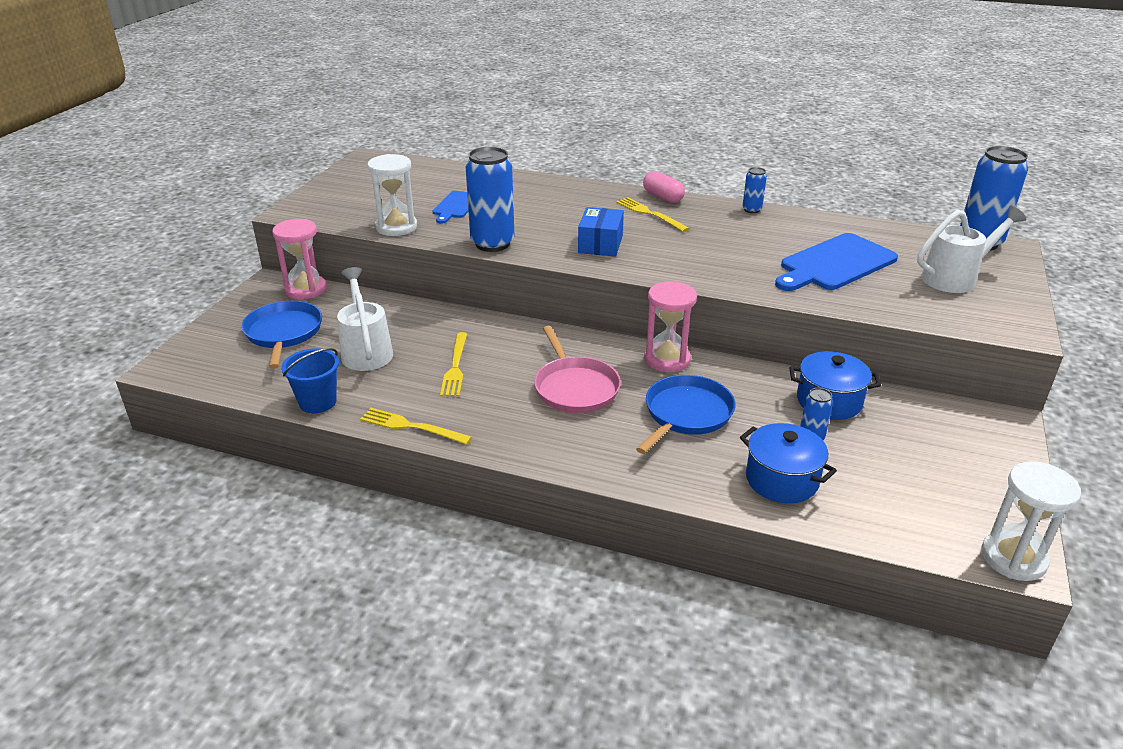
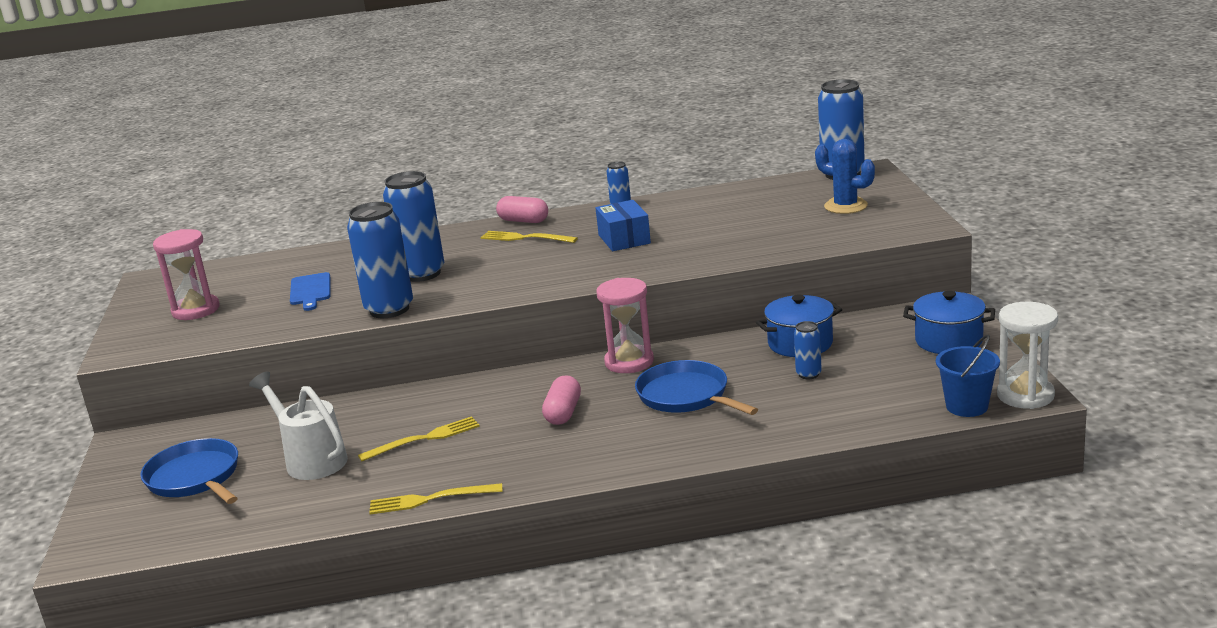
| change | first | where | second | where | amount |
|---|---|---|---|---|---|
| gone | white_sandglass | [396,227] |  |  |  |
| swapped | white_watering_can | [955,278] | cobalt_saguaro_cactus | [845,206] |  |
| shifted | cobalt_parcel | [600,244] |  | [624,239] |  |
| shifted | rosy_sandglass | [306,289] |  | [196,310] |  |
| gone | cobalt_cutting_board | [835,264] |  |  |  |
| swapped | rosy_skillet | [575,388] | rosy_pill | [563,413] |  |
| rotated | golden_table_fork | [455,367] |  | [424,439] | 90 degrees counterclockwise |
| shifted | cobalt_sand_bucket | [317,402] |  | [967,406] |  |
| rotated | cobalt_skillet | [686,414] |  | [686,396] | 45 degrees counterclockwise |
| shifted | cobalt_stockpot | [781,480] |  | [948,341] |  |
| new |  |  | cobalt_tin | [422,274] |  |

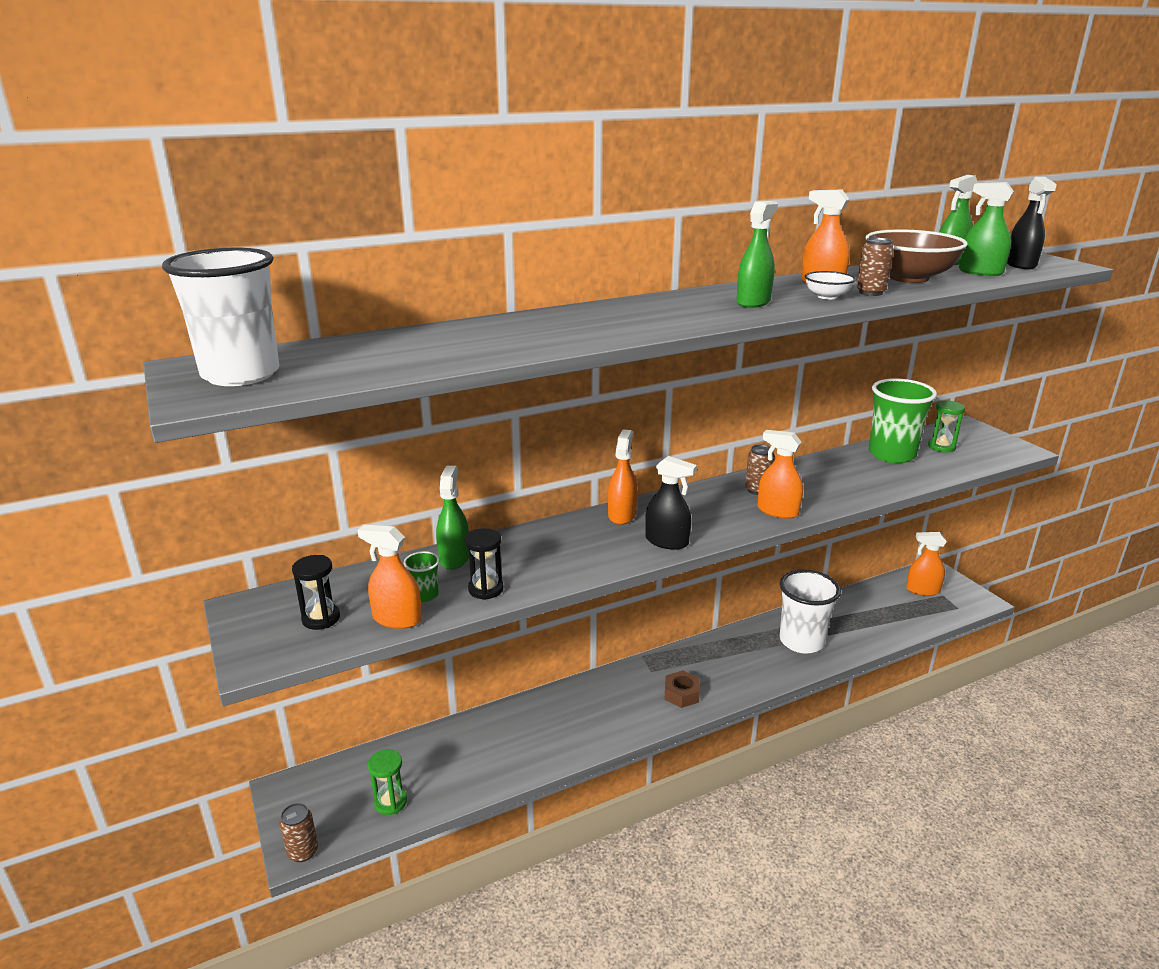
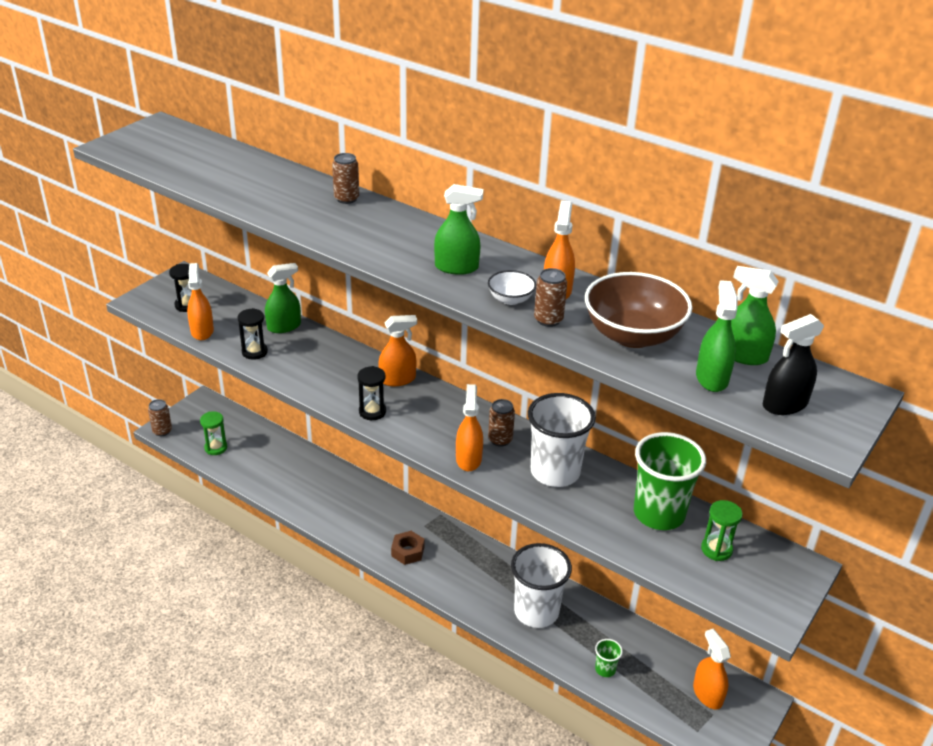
| change | first | where | second | where | amount |
|---|---|---|---|---|---|
| shifted | white_cup | [241,375] |  | [555,472] |  |
| swapped | ebony_sprayer | [667,541] | ebony_sandglass | [372,412] |  |
| shifted | emerald_cup | [425,595] |  | [605,669] |  |
| new |  |  | russet_tin | [346,199] |  |

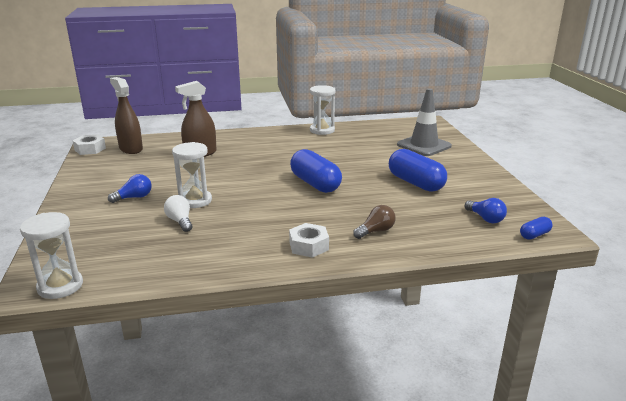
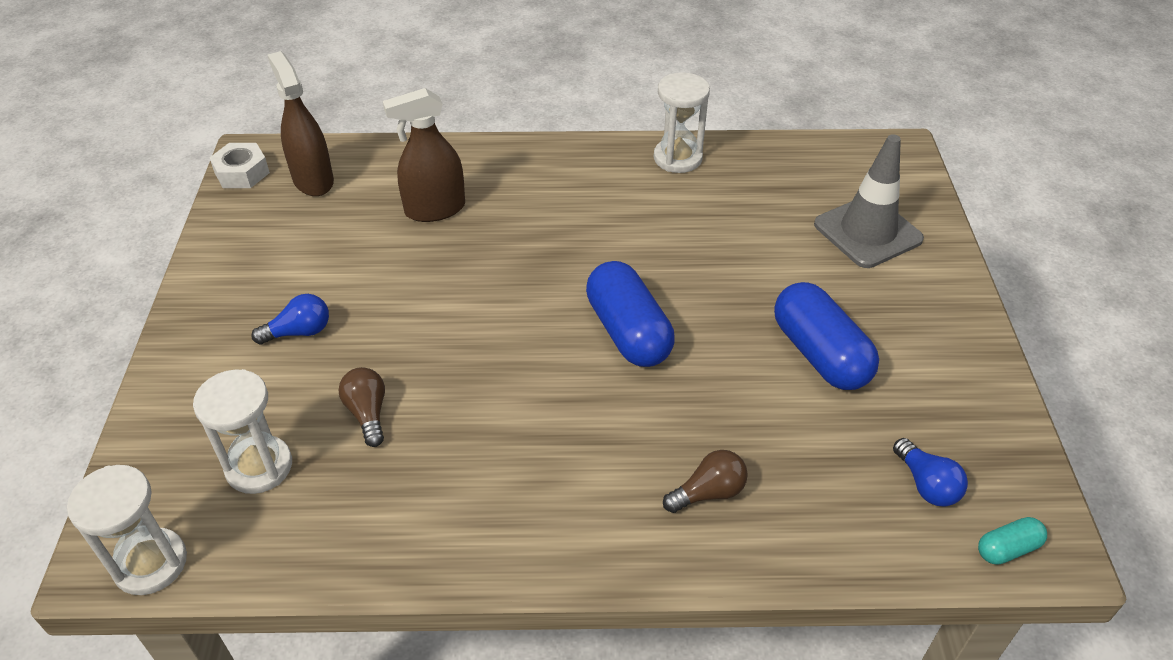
| change | first | where | second | where | amount |
|---|---|---|---|---|---|
| shifted | white_sandglass | [195,201] |  | [259,467] |  |
| repainted | white_bulb | [180,221] | russet_bulb | [367,413] |  |
| repainted | cobalt_pill | [534,235] | teal_pill | [1007,549] |  |
| gone | white_hex_nut | [309,246] |  |  |  |

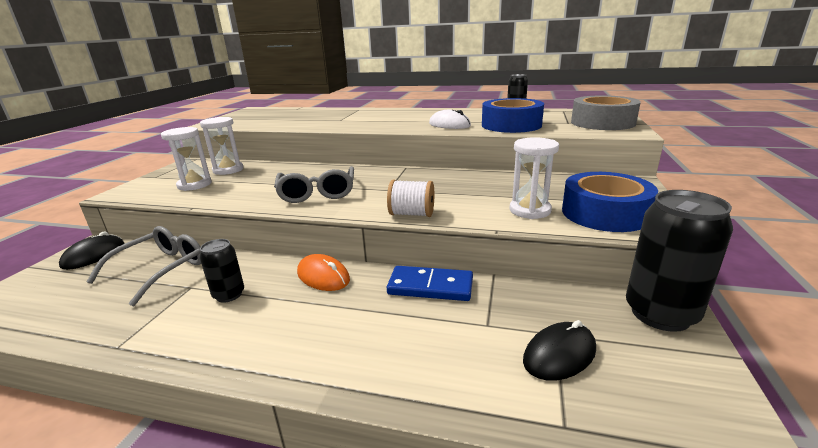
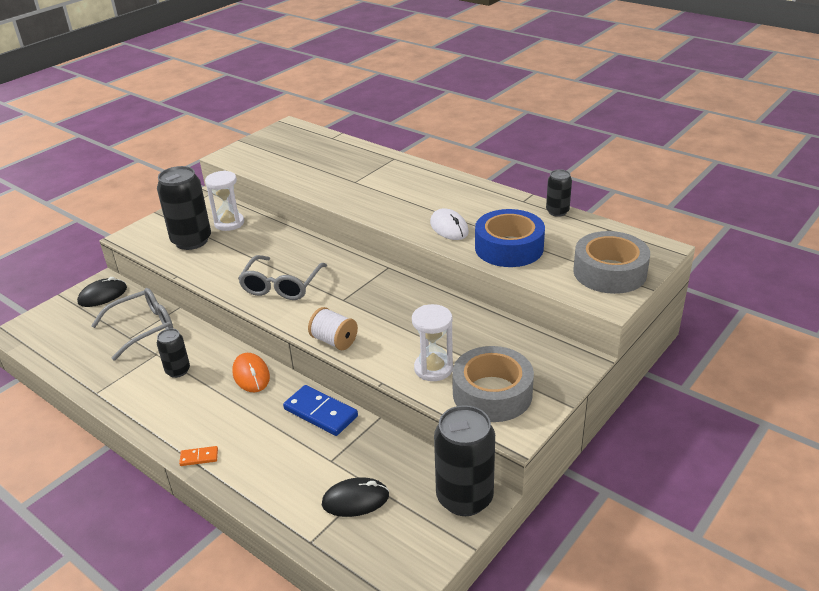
| change | first | where | second | where | amount |
|---|---|---|---|---|---|
| swapped | white_sandglass | [194,185] | ebony_tin | [191,241] |  |
| repainted | cobalt_tape | [605,213] | gray_tape | [492,393] |  |
| new |  |  | orange_domino | [199,457] |  |

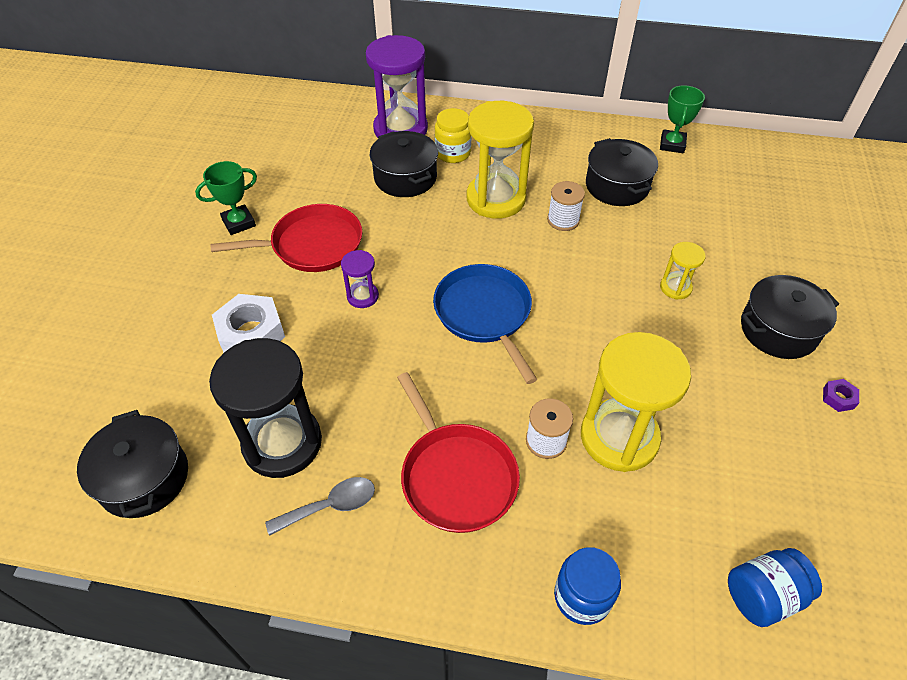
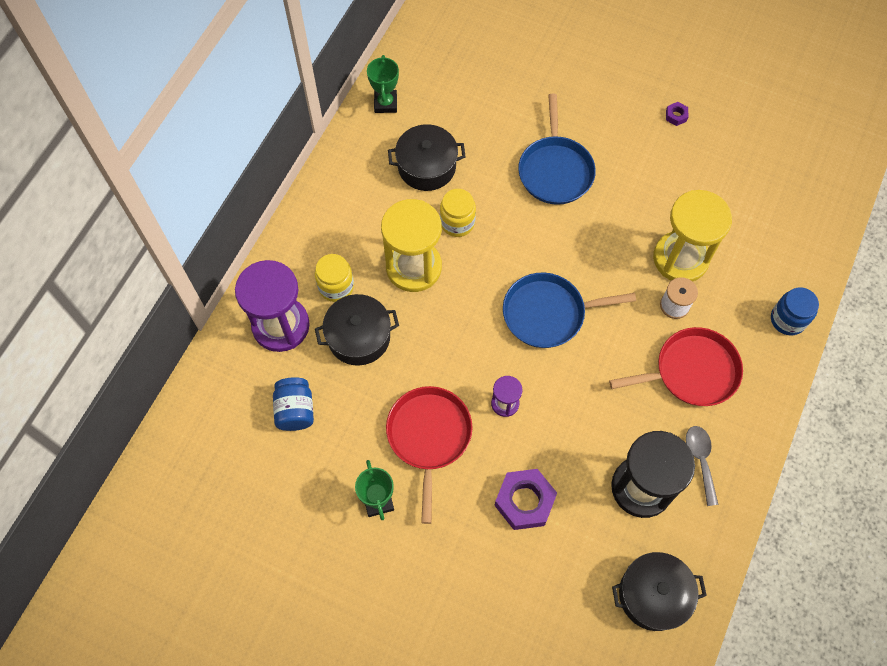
| change | first | where | second | where | amount |
|---|---|---|---|---|---|
| rotated | emerald_award_cup | [672,144] |  | [385,103] | 60 degrees clockwise |
| swapped | white_spool | [563,220] | golden_jam_jar | [457,222] |  |
| swapped | golden_sandglass | [675,288] | cobalt_skillet | [555,170] |  |
| gone | ebony_stockpot | [778,330] |  |  |  |
| repainted | white_hex_nut | [251,333] | royal_purple_hex_nut | [524,501] |  |
| shifted | cobalt_jam_jar | [763,595] |  | [295,410] |  |

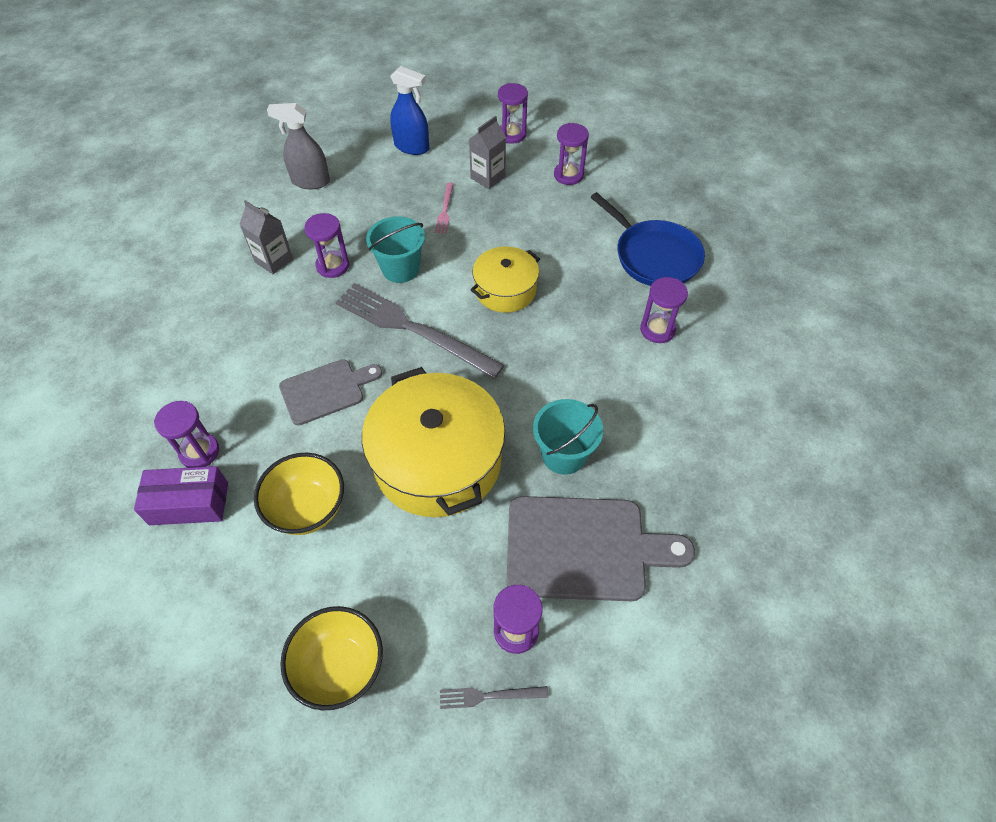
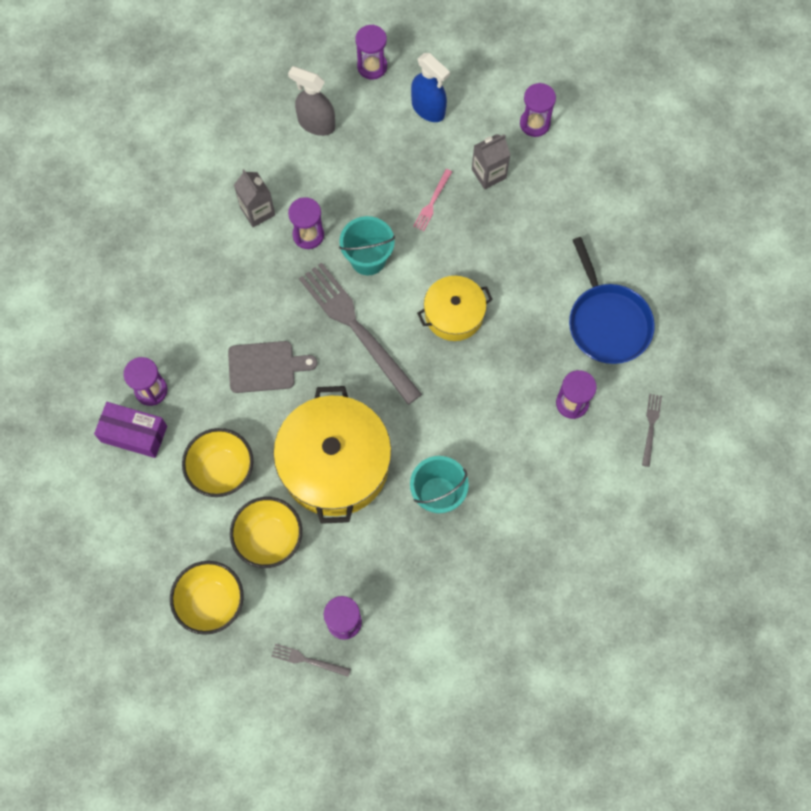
| change | first | where | second | where | amount |
|---|---|---|---|---|---|
| shifted | royal_purple_sandglass | [568,175] |  | [372,66] |  |
| gone | gray_cutting_board | [584,548] |  |  |  |
| new |  |  | gray_table_fork | [651,427] |  |
| new |  |  | golden_bowl | [269,538] |  |

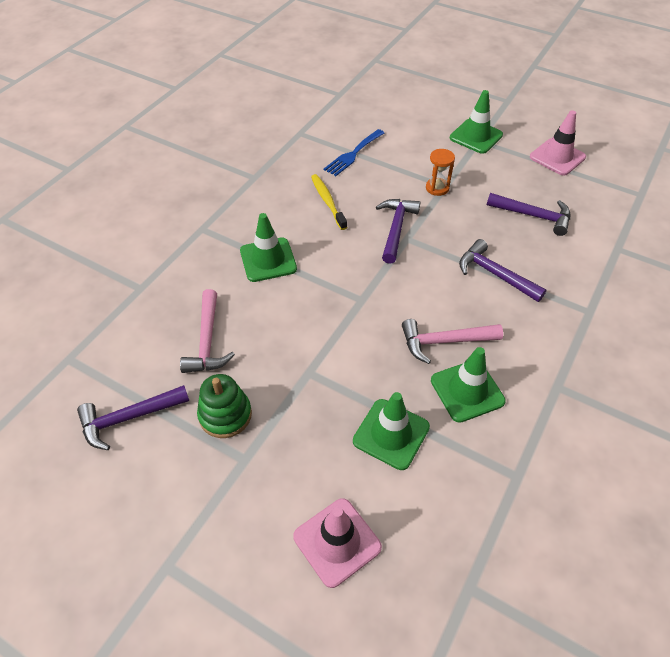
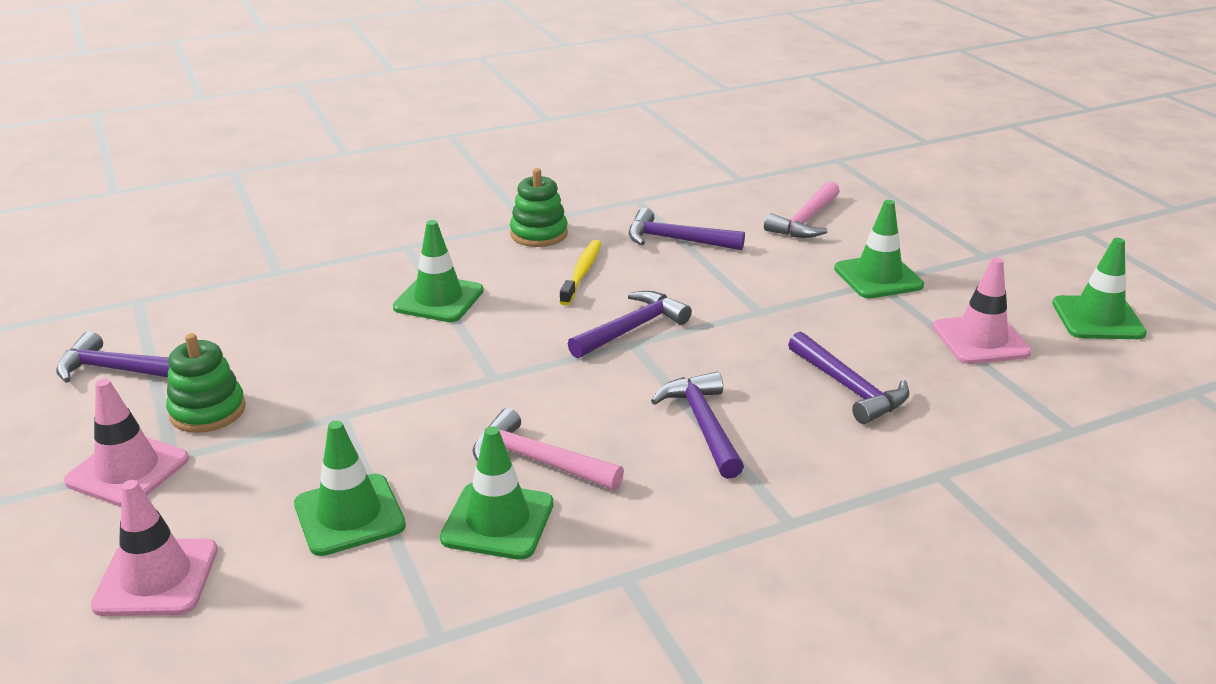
| change | first | where | second | where | amount |
|---|---|---|---|---|---|
| swapped | cobalt_table_fork | [353,154] | royal_purple_carpenter's_hammer | [676,240] |  |
| gone | orange_sandglass | [437,188] |  |  |  |
| shifted | rosy_carpenter's_hammer | [207,341] |  | [806,221] |  |
| new |  |  | emerald_stacking_rings | [539,234] |  |
| new |  |  | emerald_safety_cone | [1097,318] |  |
| new |  |  | rosy_safety_cone | [128,470] |  |

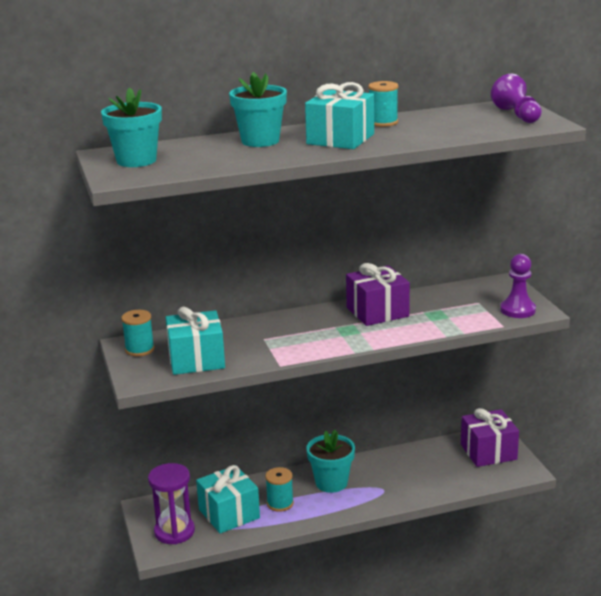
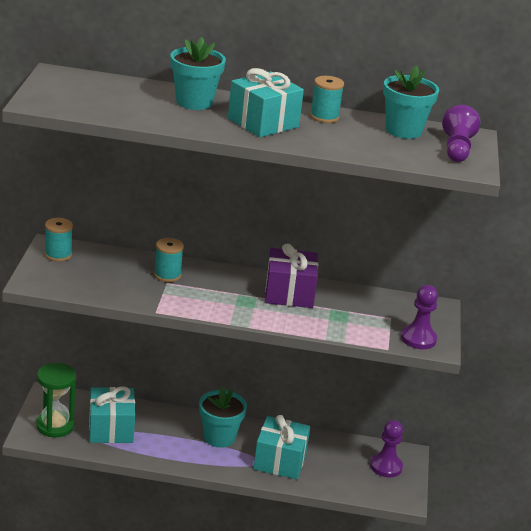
| change | first | where | second | where | amount |
|---|---|---|---|---|---|
| shifted | teal_plant_pot | [136,160] |  | [403,130] |  |
| shifted | teal_gift | [196,360] |  | [280,461] |  |
| swapped | royal_purple_gift | [488,452] | royal_purple_game_pawn | [386,466] |  |
| repainted | royal_purple_sandglass | [174,532] | emerald_sandglass | [55,426] |  |
| shifted | teal_spool | [280,503] |  | [167,275] |  |

